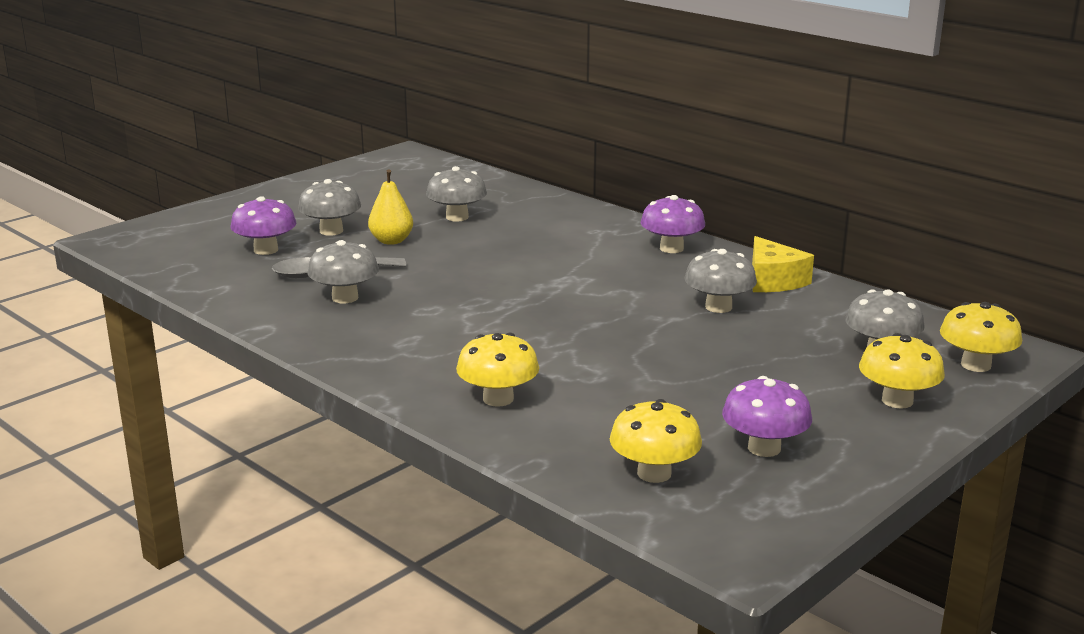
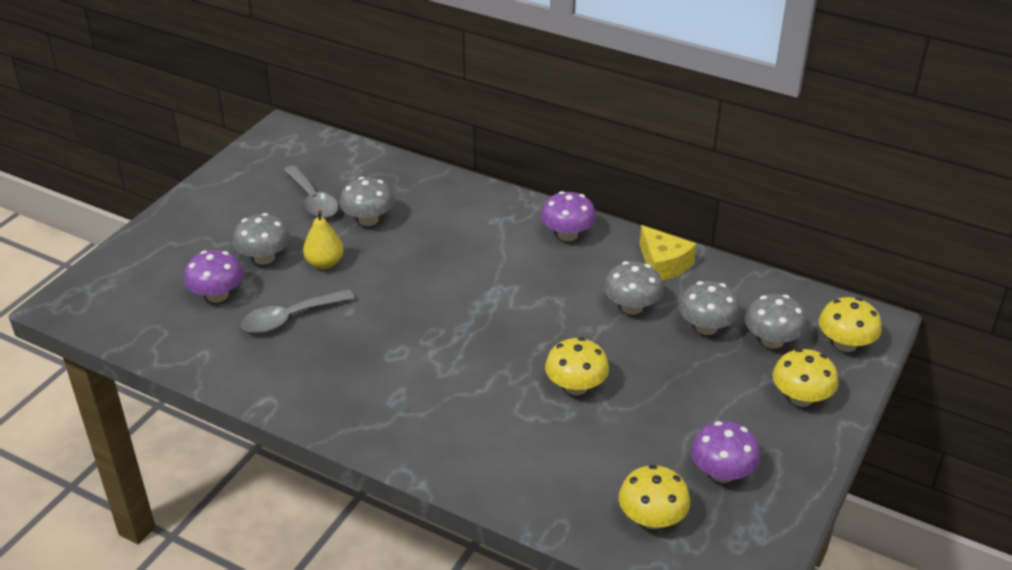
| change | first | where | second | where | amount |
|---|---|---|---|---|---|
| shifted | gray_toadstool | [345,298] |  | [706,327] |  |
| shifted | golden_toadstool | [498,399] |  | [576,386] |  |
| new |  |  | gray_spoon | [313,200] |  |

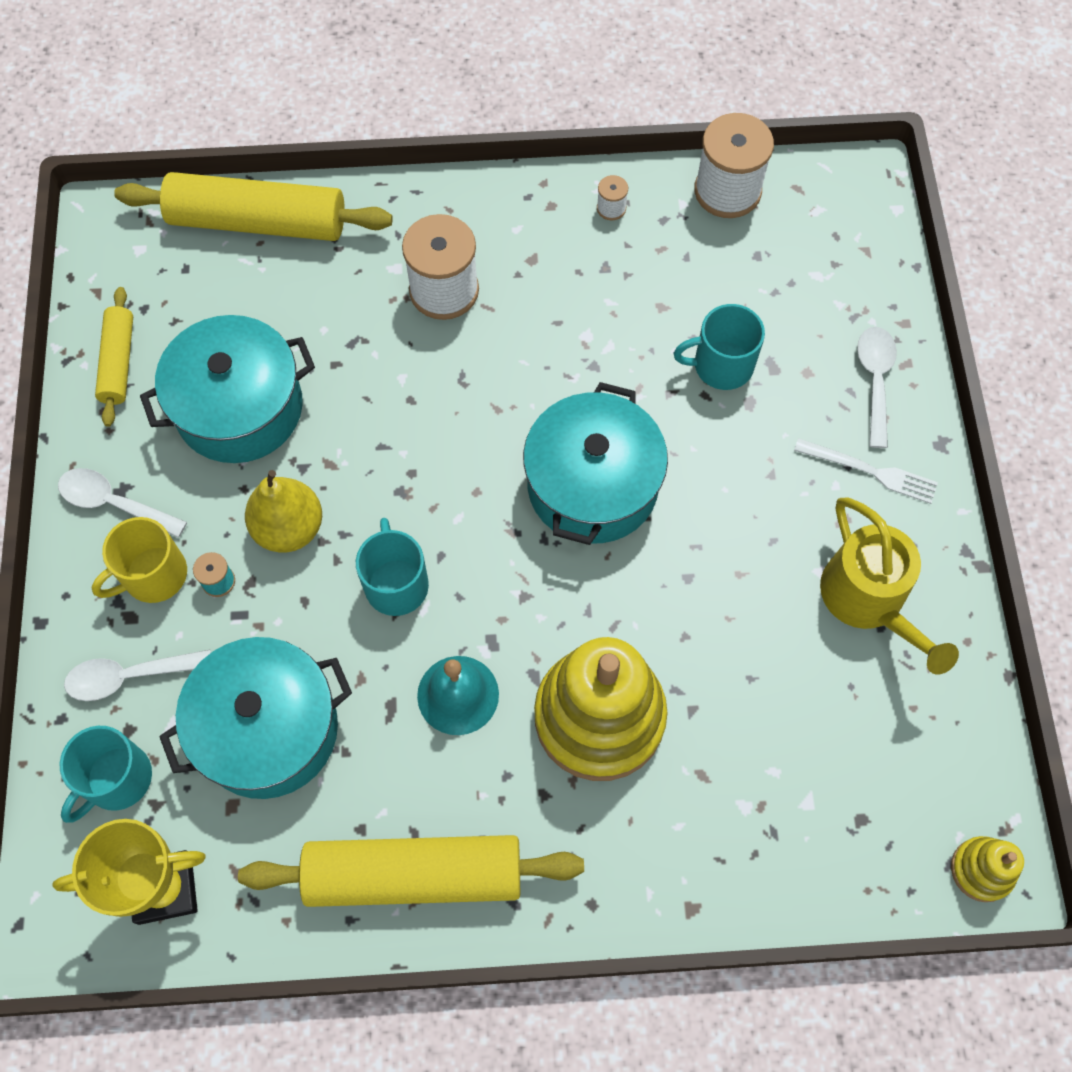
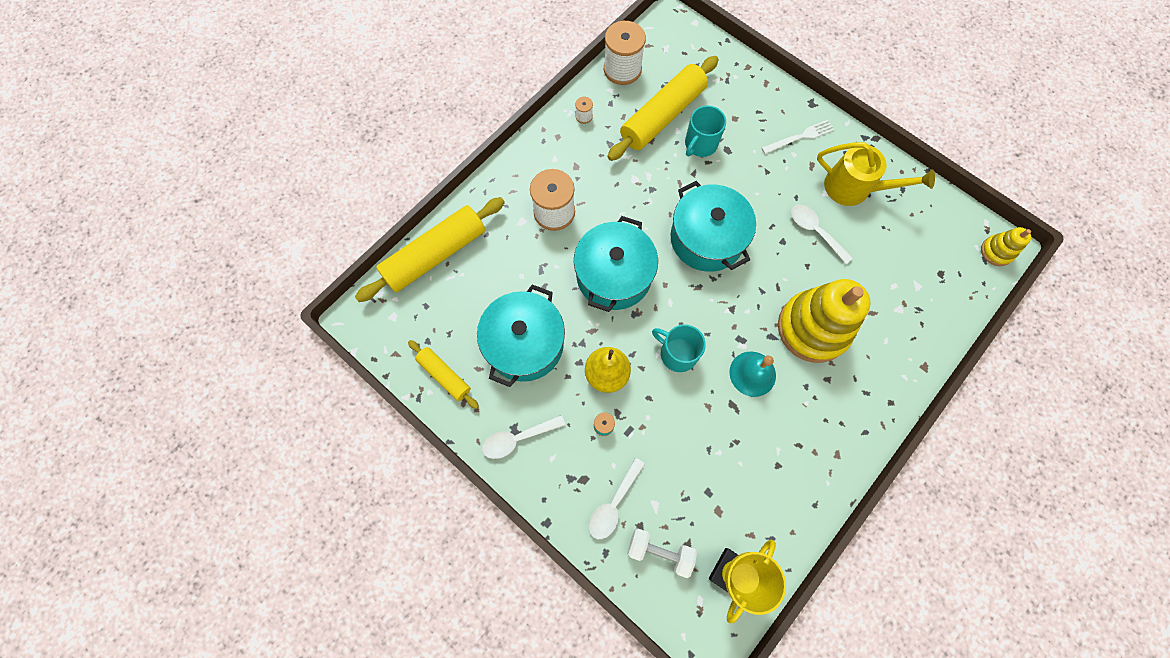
| change | first | where | second | where | amount |
|---|---|---|---|---|---|
| shifted | white_spoon | [875,381] |  | [815,231] |  |
| gone | golden_mug | [153,575] |  |  |  |
| shifted | teal_stockpot | [268,729] |  | [614,275] |  |
| swapped | teal_mug | [117,779] | white_hand_weight | [659,551] |  |
| shifted | golden_pastry_roller | [414,875] |  | [662,116] |  |

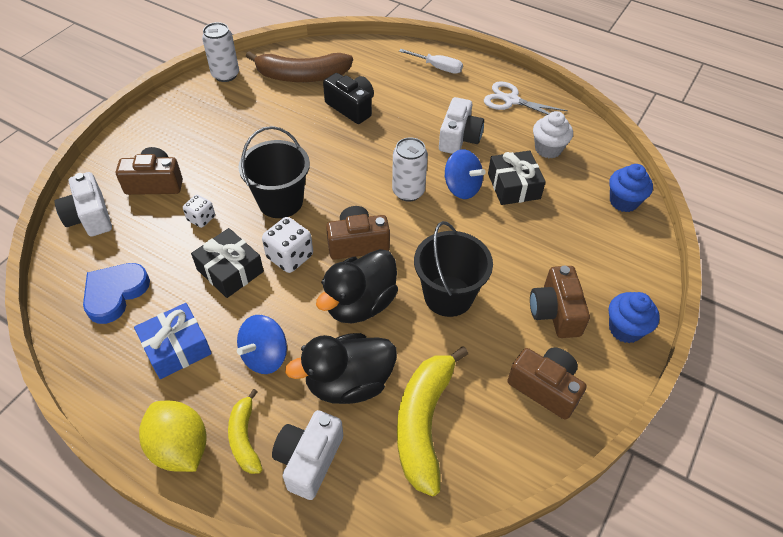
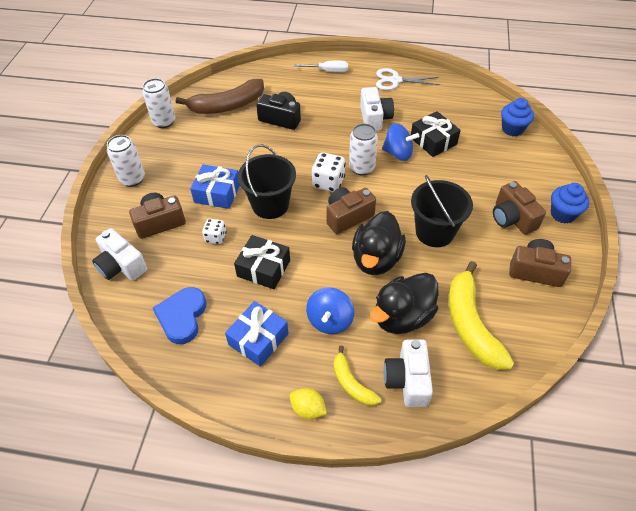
| change | first | where | second | where | amount |
|---|---|---|---|---|---|
| gone | white_fairy_cake | [548,149] |  |  |  |
| shifted | white_game_die | [290,257] |  | [328,182] |  |
| scaled | golden_citrus_fruit | [180,447] |  | [308,409] | x0.59 |
| new |  |  | white_tin | [132,179] |  |
| new |  |  | cobalt_gift | [217,193] |  |

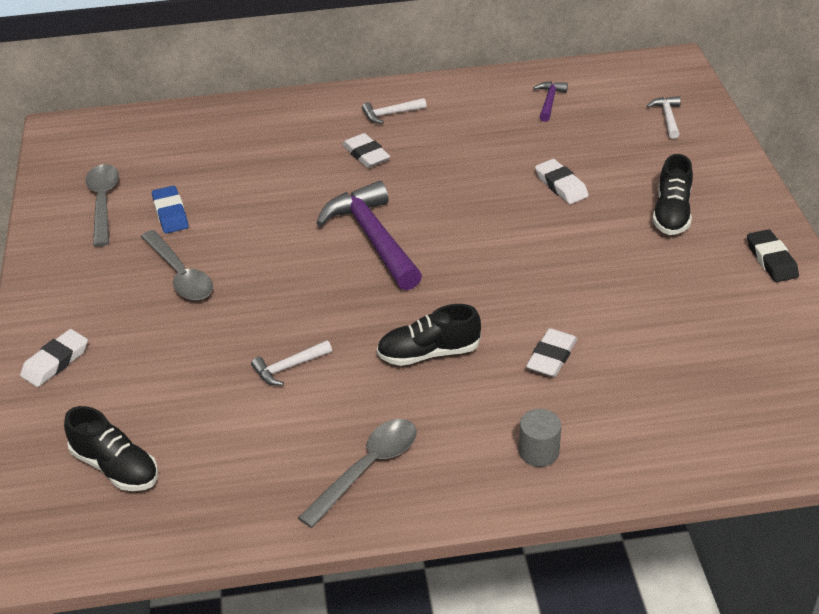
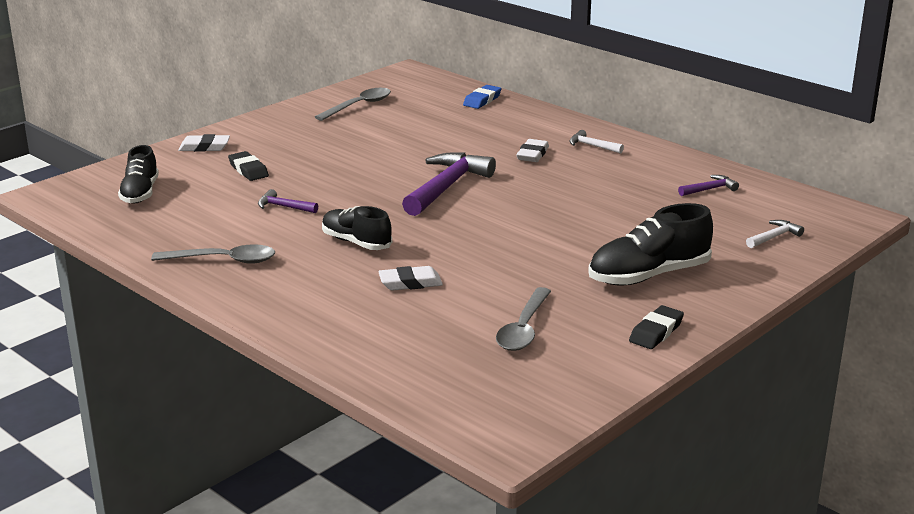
| change | first | where | second | where | amount |
|---|---|---|---|---|---|
| scaled | ebony_shoe | [671,213] |  | [648,275] | x1.50 |
| gone | white_pencil_eraser | [561,185] |  |  |  |
| shifted | cobalt_pencil_eraser | [170,213] |  | [482,100] |  |
| shifted | gray_spoon | [180,275] |  | [523,329] |  |
| repainted | white_carpenter's_hammer | [289,367] | royal_purple_carpenter's_hammer | [284,207] |  |
| gone | gray_cylinder_shape | [538,452] |  |  |  |
| new |  |  | ebony_pencil_eraser | [248,170] |  |

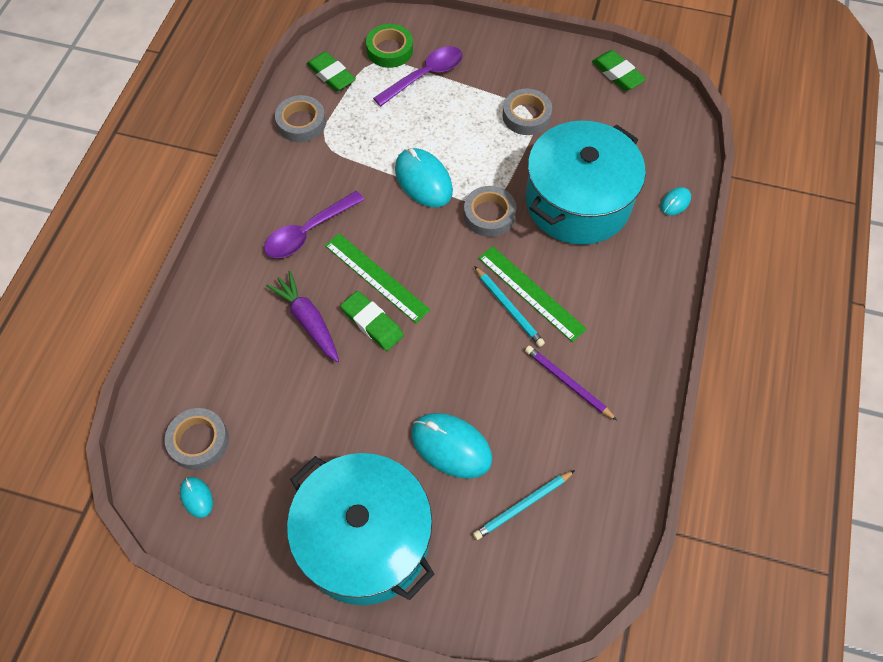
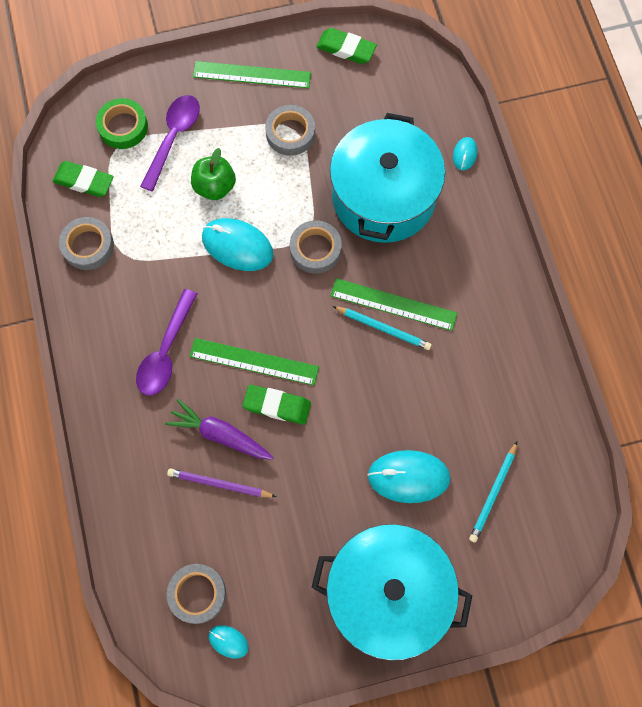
| change | first | where | second | where | amount |
|---|---|---|---|---|---|
| shifted | royal_purple_wooden_pencil | [568,383] |  | [220,484] |  |
| new |  |  | emerald_straightedge | [252,75] |  |
| new |  |  | emerald_apple | [215,187] |  |

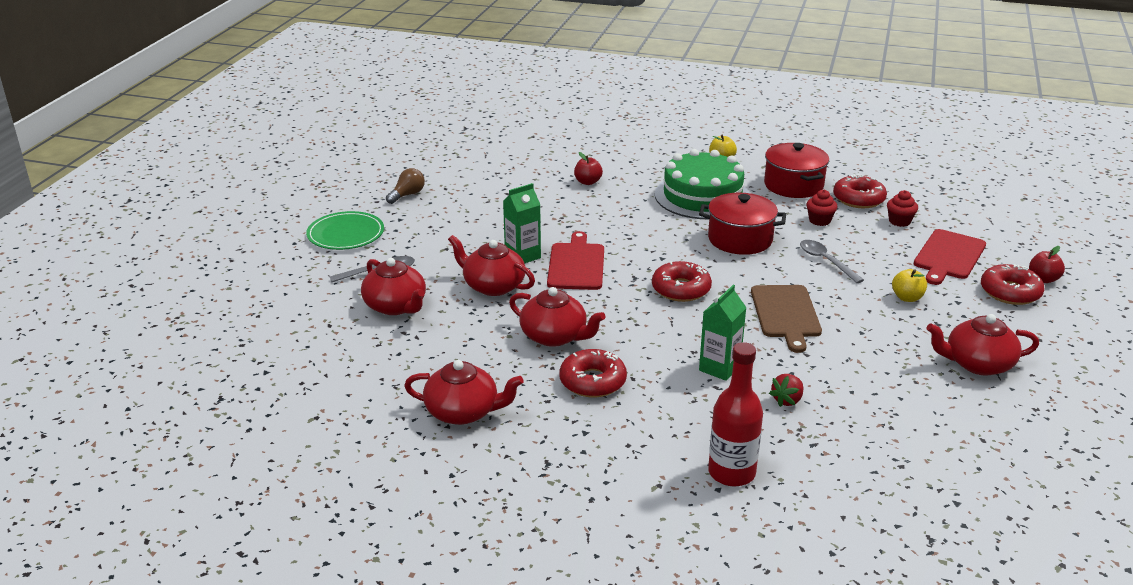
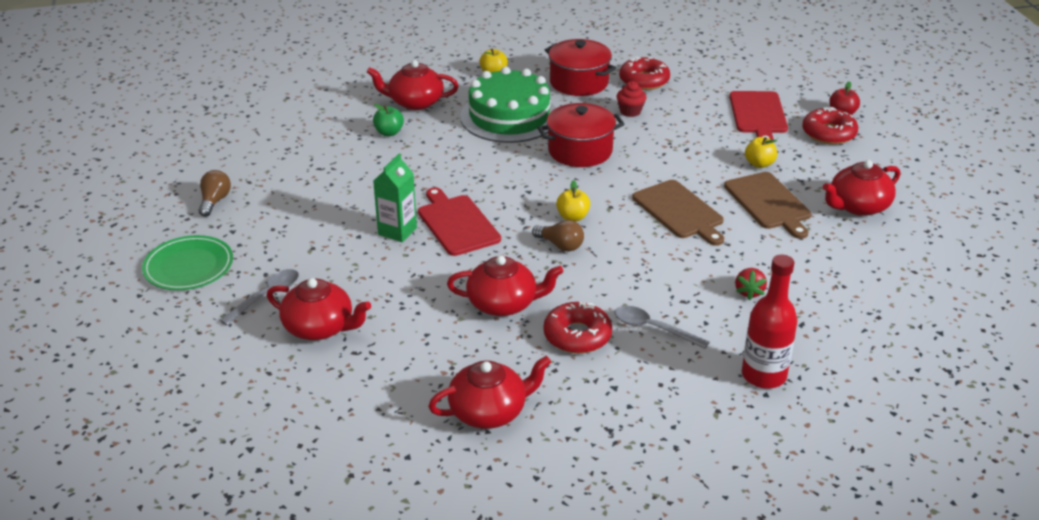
| change | first | where | second | where | amount |
|---|---|---|---|---|---|
| repainted | scarlet_apple | [588,182] | emerald_apple | [389,132] |  |
| gone | scarlet_fairy_cake | [899,221] |  |  |  |
| shifted | scarlet_china_teapot | [493,286] |  | [415,102] |  |
| shifted | gray_spoon | [825,261] |  | [653,328] |  |
| swapped | scarlet_donut | [681,289] | golden_apple | [572,217] |  |
| gone | emerald_milk_carton | [719,368] |  |  |  |
| new |  |  | russet_cutting_board | [768,203] |  |
| new |  |  | russet_bulb | [560,245] |  |

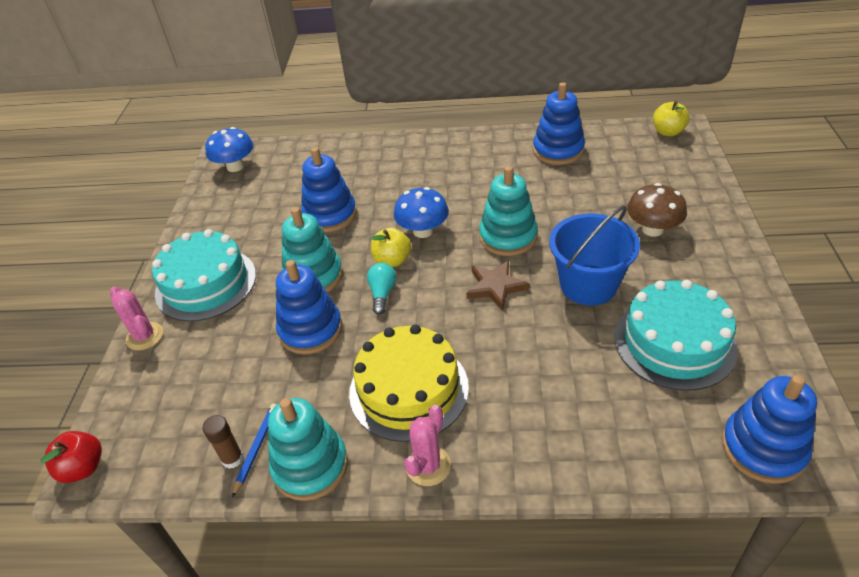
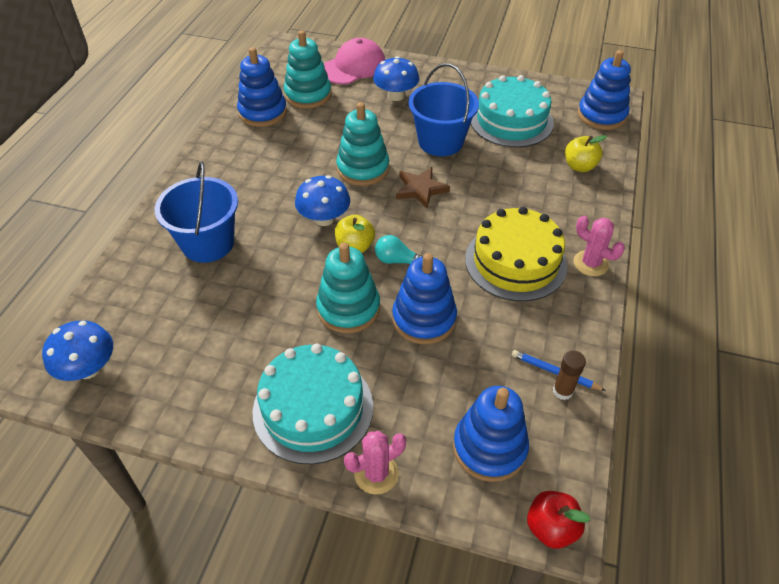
| change | first | where | second | where | amount |
|---|---|---|---|---|---|
| shifted | golden_apple | [668,132] |  | [579,166] |  |
| shifted | cobalt_stacking_rings | [330,215] |  | [489,447] |  |
| repainted | russet_toadstool | [652,229] | cobalt_toadstool | [396,96] |  |
| shifted | teal_stacking_rings | [310,466] |  | [308,95] |  |
| new |  |  | rosy_peaked_cap | [353,66] |  |
| new |  |  | cobalt_sand_bucket | [208,243] |  |

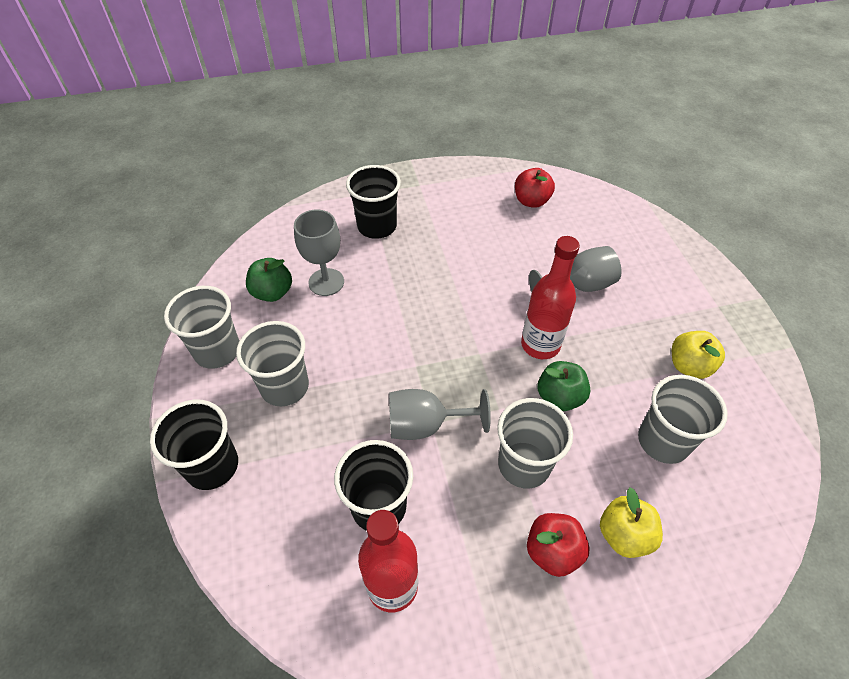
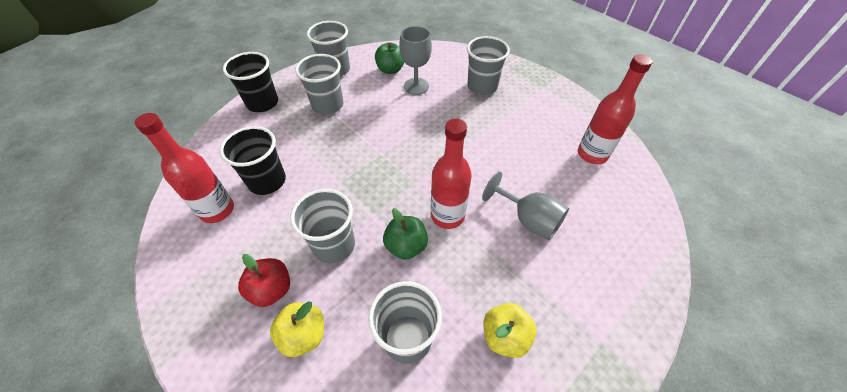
| change | first | where | second | where | amount |
|---|---|---|---|---|---|
| repainted | ebony_cup | [377,226] | gray_cup | [482,86] |  |
| swapped | scarlet_apple | [531,201] | scarlet_drink_bottle | [592,154] |  |
| gone | gray_wine_glass | [425,425] |  |  |  |

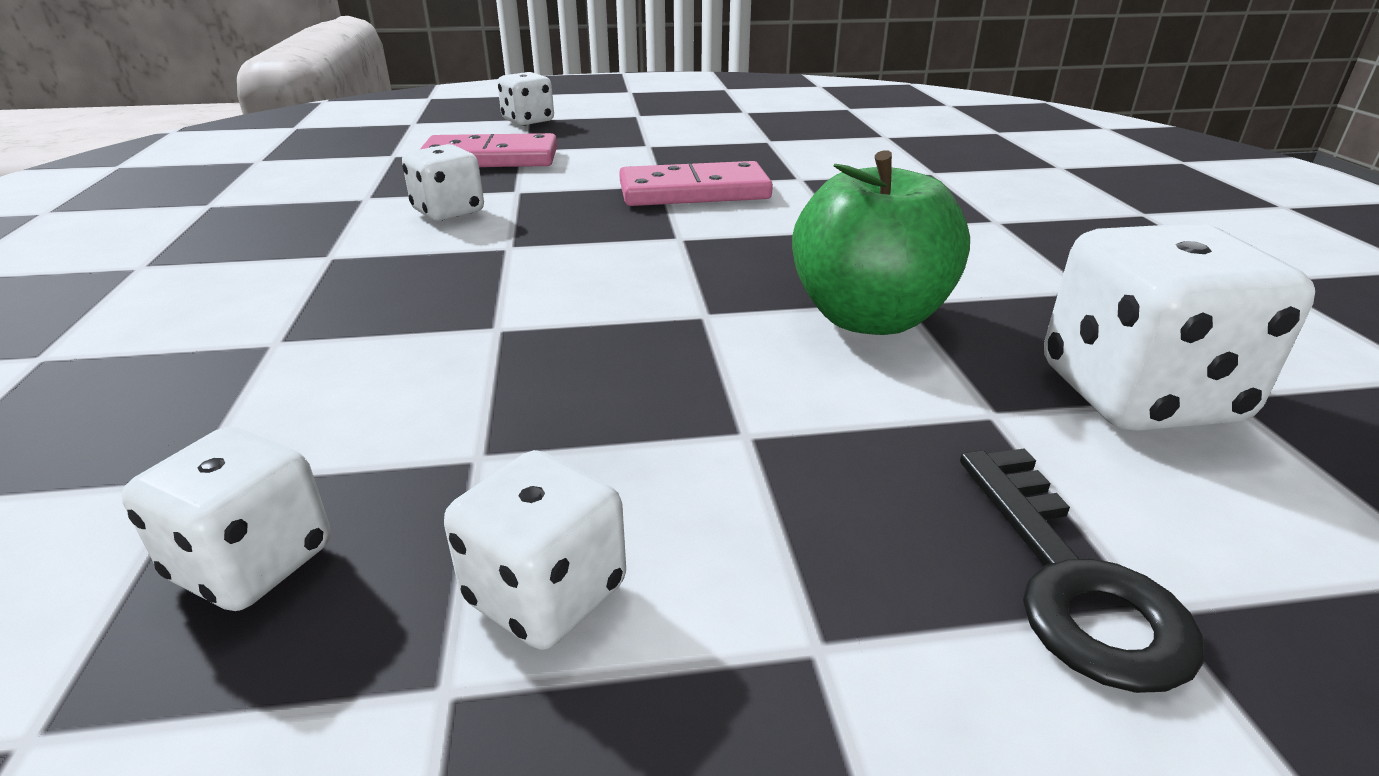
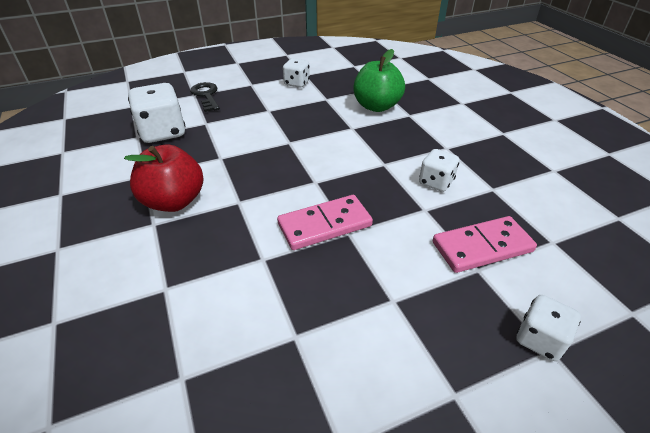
| change | first | where | second | where | amount |
|---|---|---|---|---|---|
| shifted | emerald_apple | [869,318] |  | [376,106] |  |
| gone | white_game_die | [253,563] |  |  |  |
| new |  |  | scarlet_apple | [174,201] |  |

